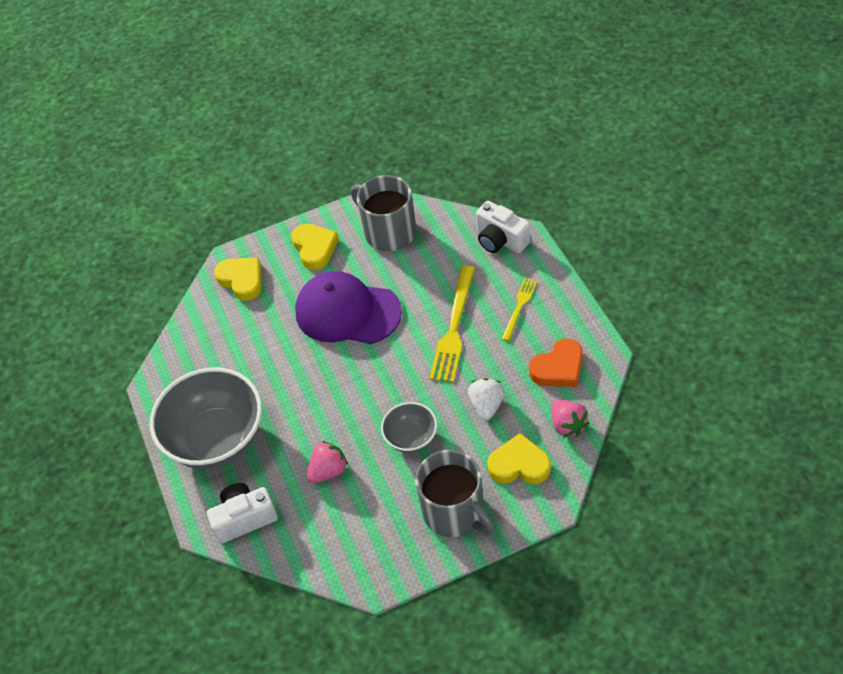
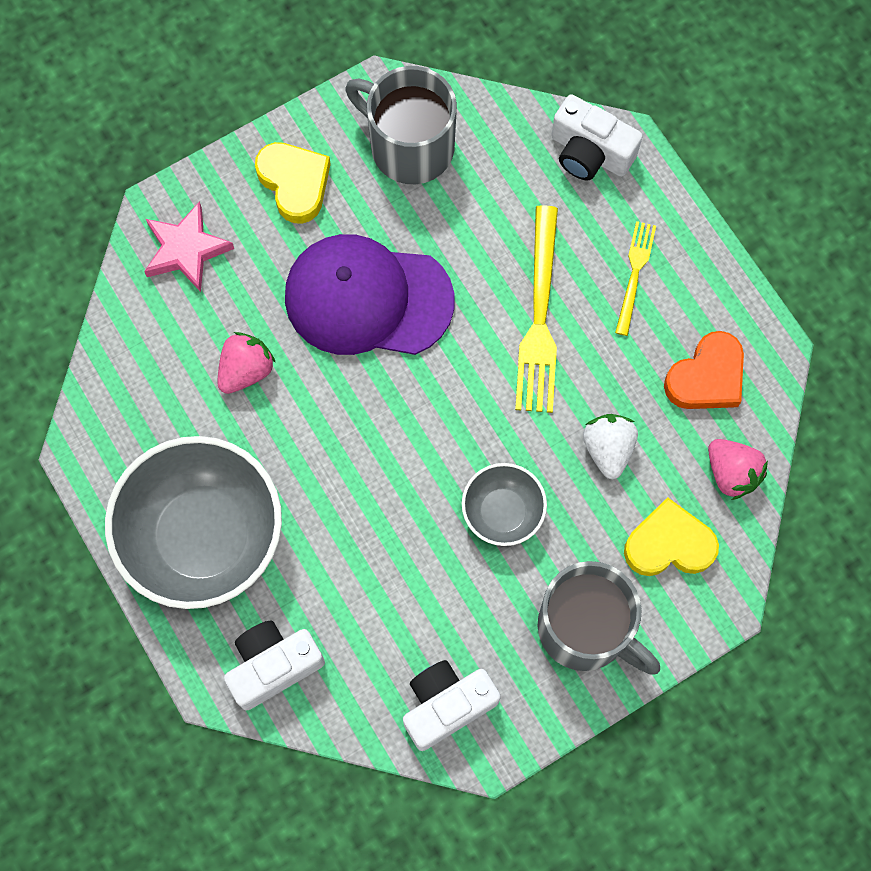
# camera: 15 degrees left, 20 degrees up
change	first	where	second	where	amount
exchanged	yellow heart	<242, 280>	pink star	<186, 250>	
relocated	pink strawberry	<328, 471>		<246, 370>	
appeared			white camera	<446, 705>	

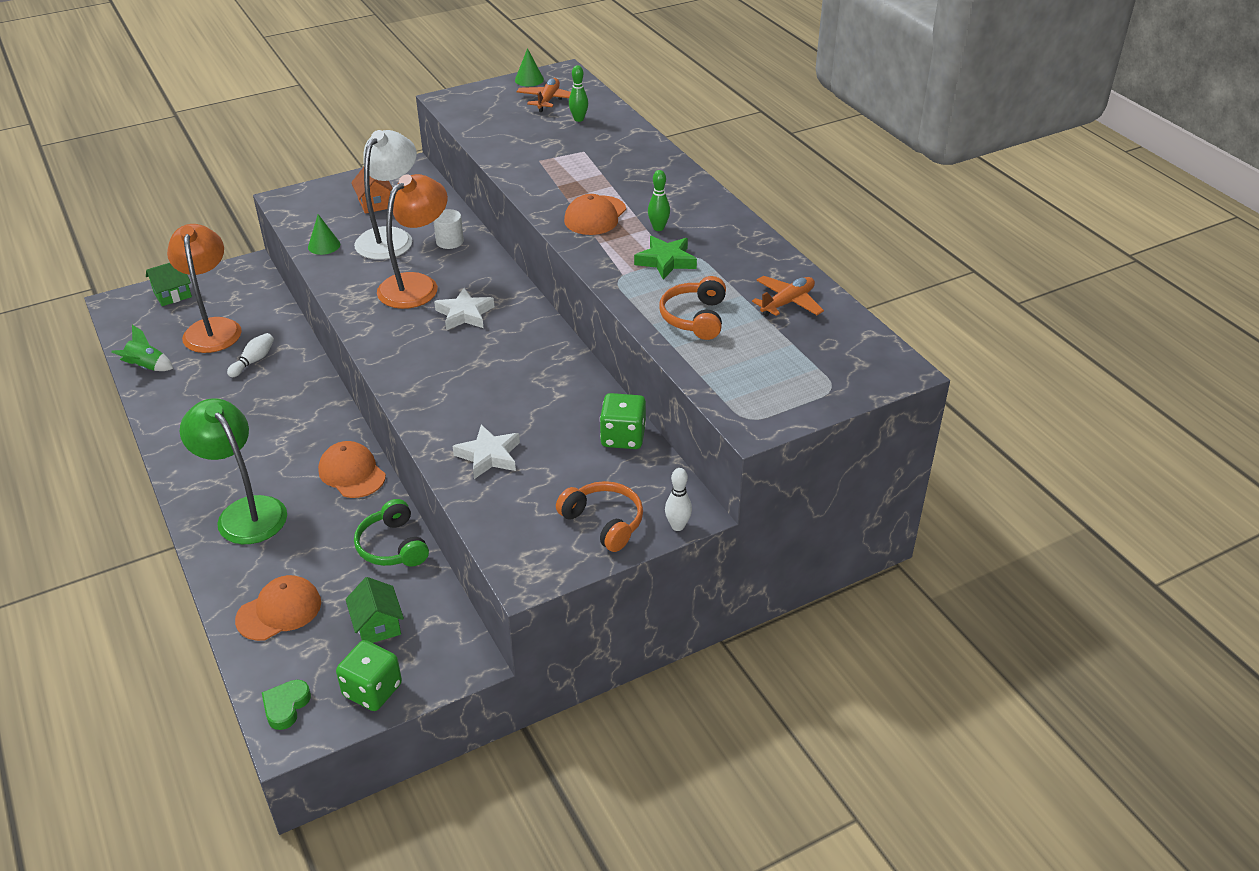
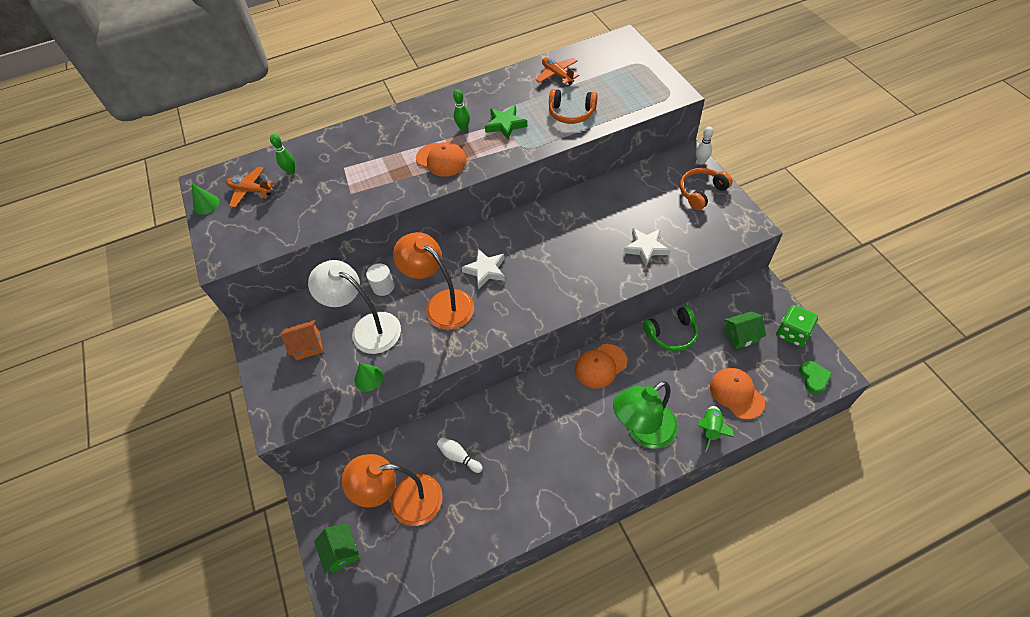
# camera: 80 degrees left, 15 degrees up
change	first	where	second	where	amount
relocated	green rocket	<146, 367>		<711, 429>	
spun	green heart	<286, 706>		<813, 378>	120 degrees counterclockwise
missing	green dice	<623, 437>			

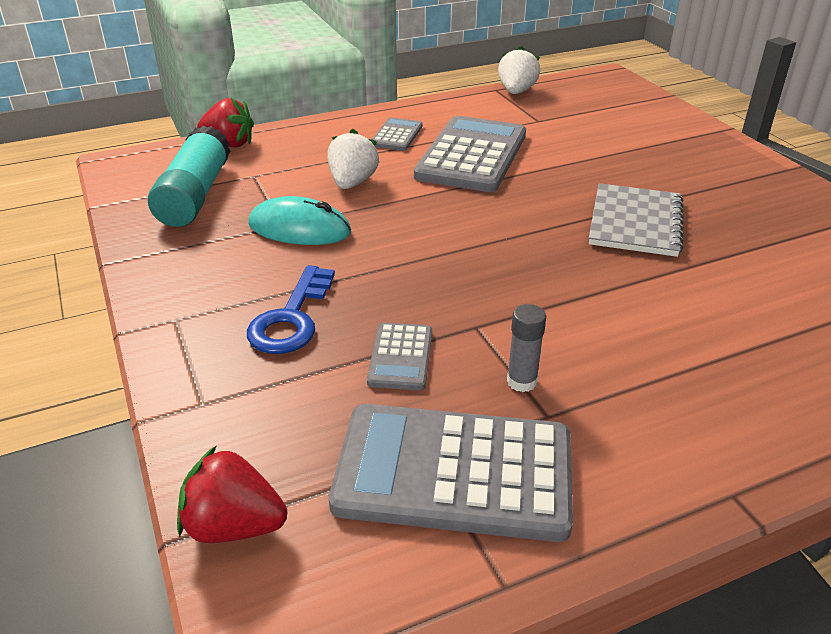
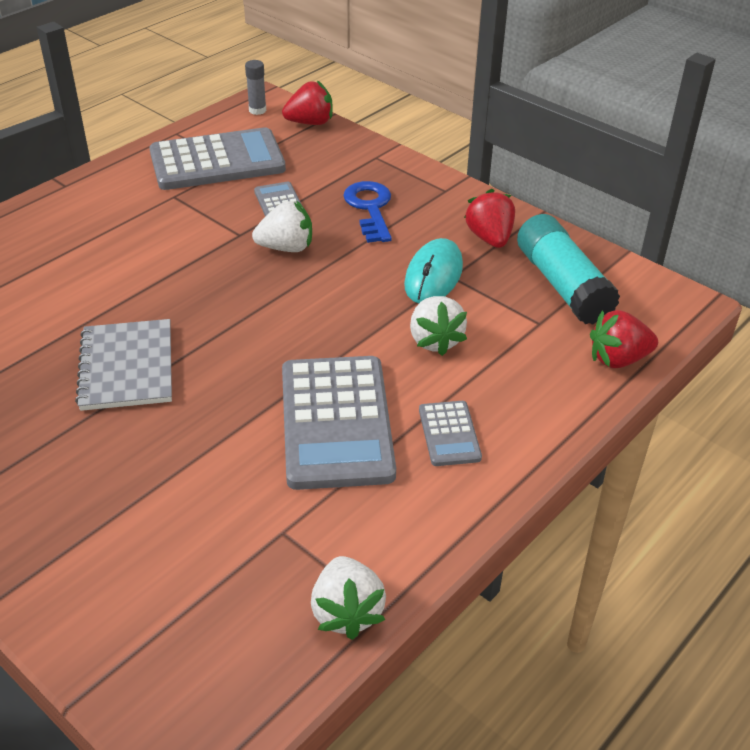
# camera: 155 degrees right, 5 degrees up
change	first	where	second	where	amount
spun	turquoise mouse	<299, 229>		<433, 276>	60 degrees counterclockwise
relocated	grey glue stick	<522, 381>		<257, 110>	
appeared			white strawberry	<286, 248>	
appeared			red strawberry	<489, 238>	

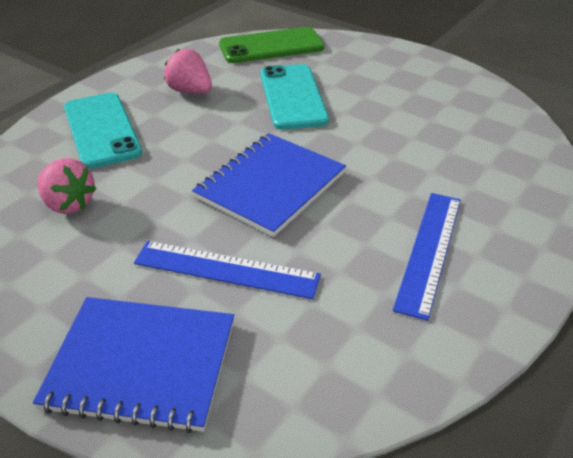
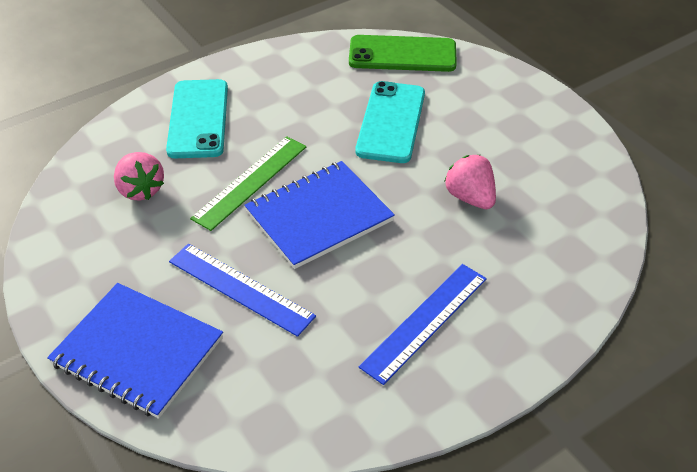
# camera: 20 degrees right, 5 degrees up
change	first	where	second	where	amount
relocated	pink strawberry	<190, 91>		<470, 197>	
appeared			green ruler	<250, 182>	

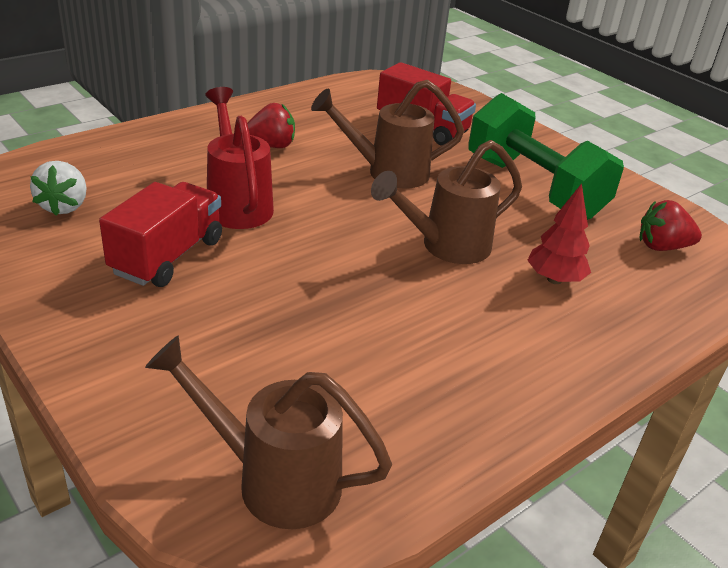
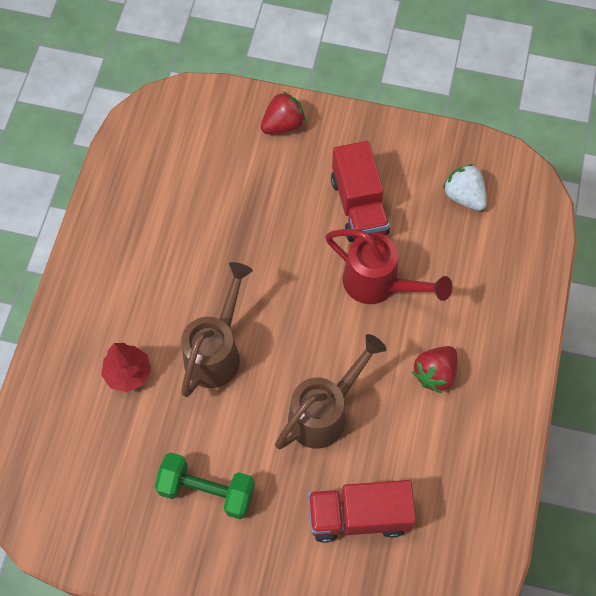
# camera: 145 degrees right, 30 degrees up
change	first	where	second	where	amount
missing	brown watering can	<272, 479>			
size	green dumbbell	<534, 188>		<207, 490>	x0.63
relocated	red strawberry	<662, 247>		<283, 124>	

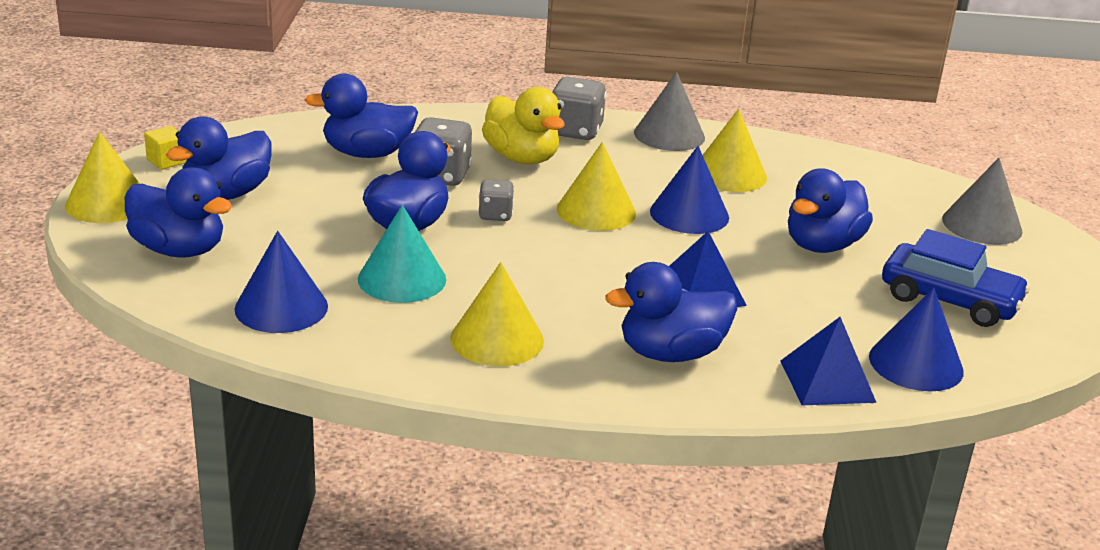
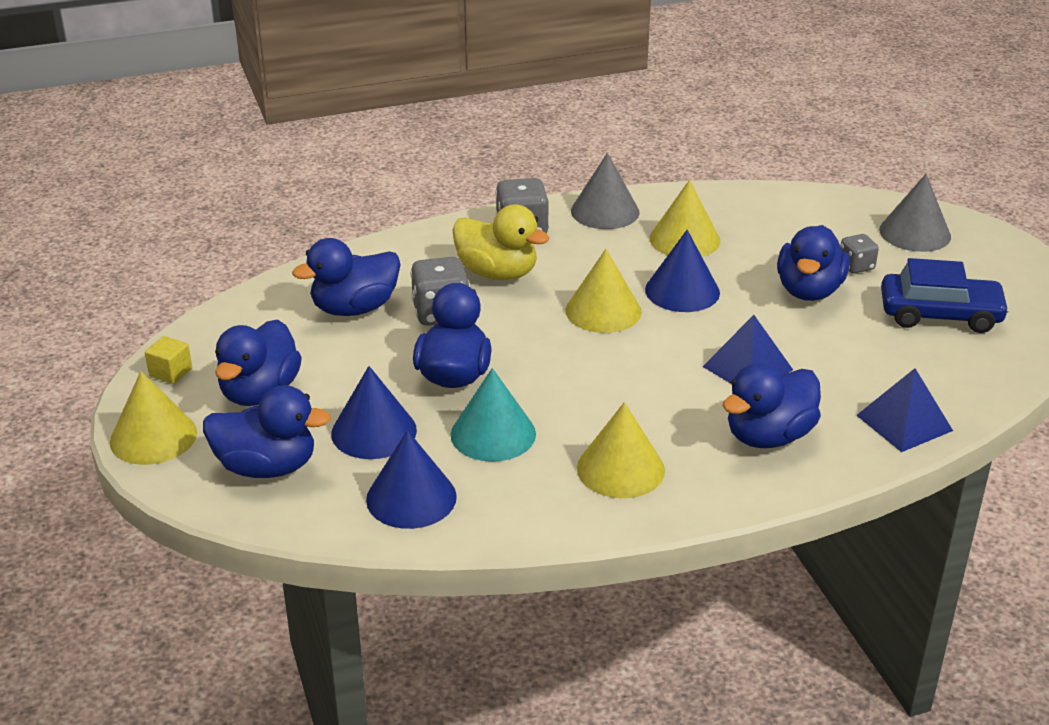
# camera: 20 degrees left, 5 degrees up
change	first	where	second	where	amount
relocated	grey dice	<495, 215>		<856, 266>	
relocated	blue cone	<916, 363>		<374, 431>	

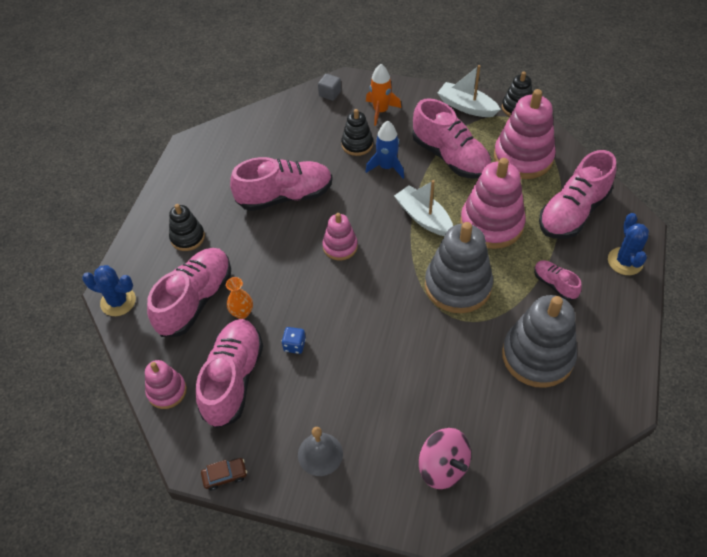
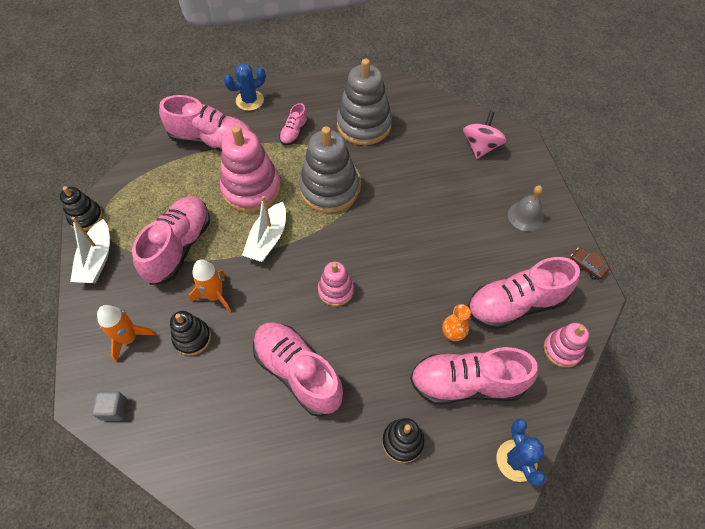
# camera: 120 degrees left, 5 degrees up
change	first	where	second	where	amount
missing	blue dice	<294, 345>			
colour	blue rocket	<387, 167>	orange rocket	<215, 295>	
missing	pink stacking toy	<523, 157>			

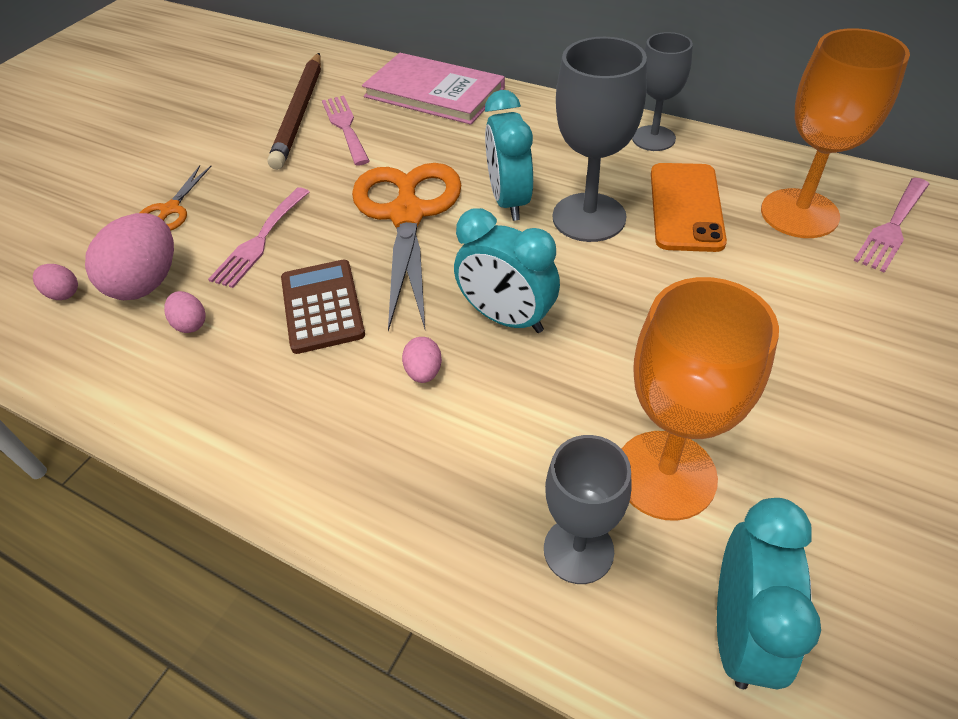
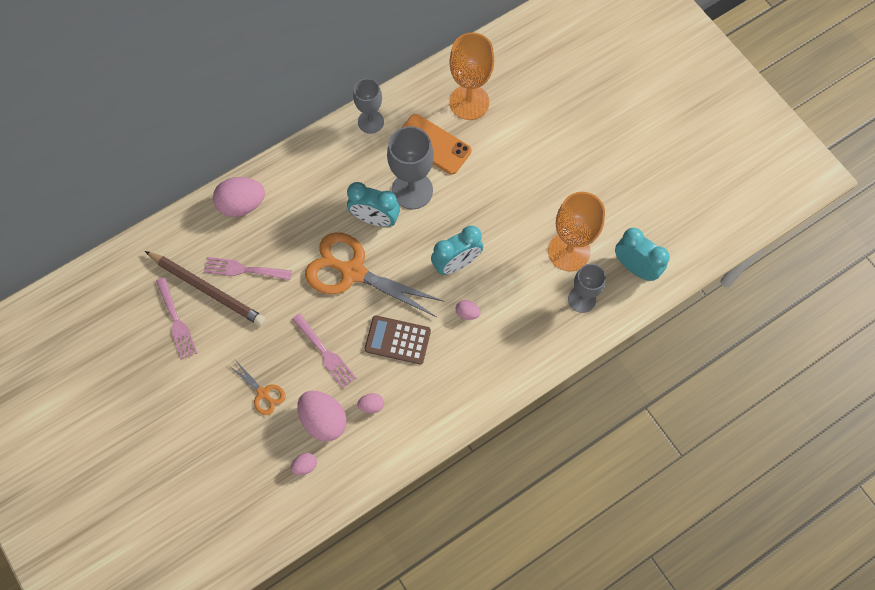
# camera: 65 degrees left, 20 degrees up
change	first	where	second	where	amount
exchanged	pink book	<434, 93>	pink egg	<242, 204>	
relocated	pink fork	<892, 227>		<176, 321>	

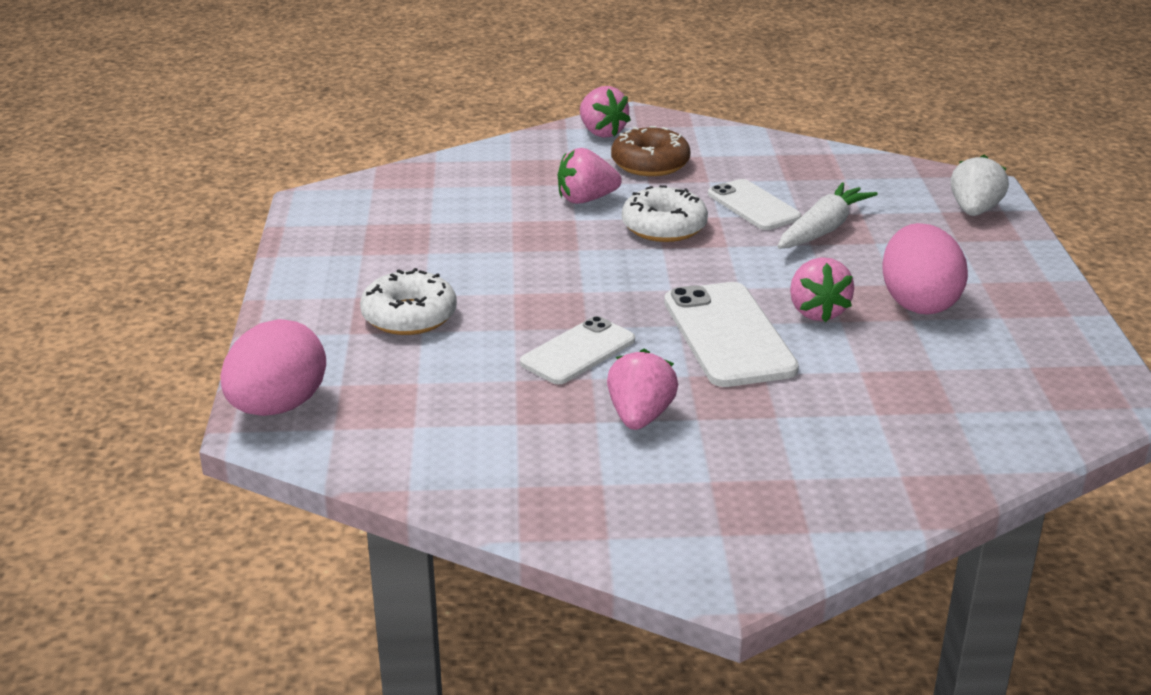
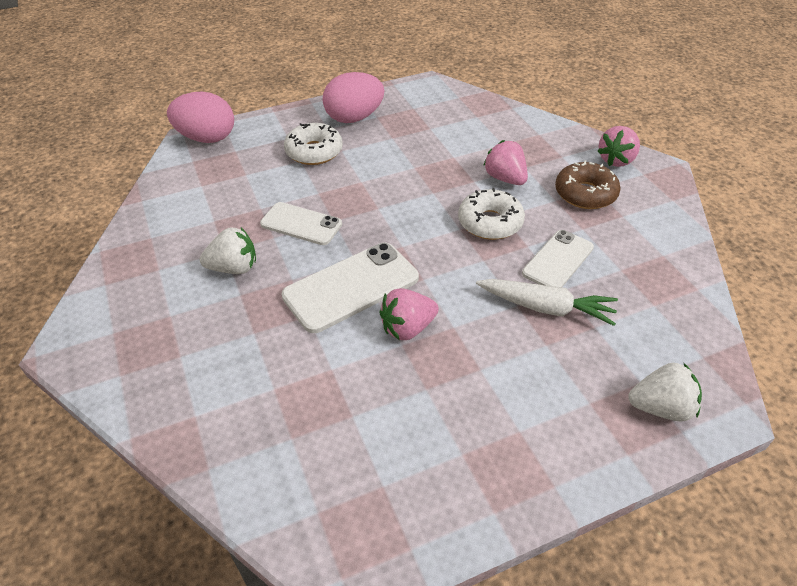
# camera: 70 degrees right, 15 degrees up
change	first	where	second	where	amount
colour	pink strawberry	<640, 417>	white strawberry	<234, 268>	
relocated	pink egg	<918, 303>		<354, 118>	

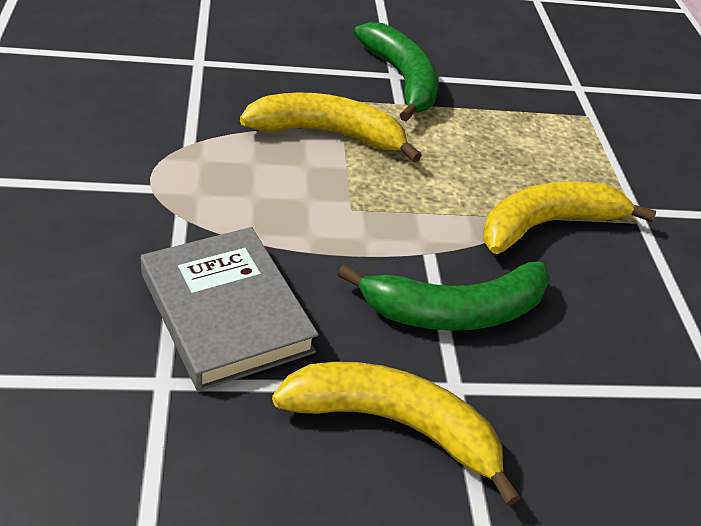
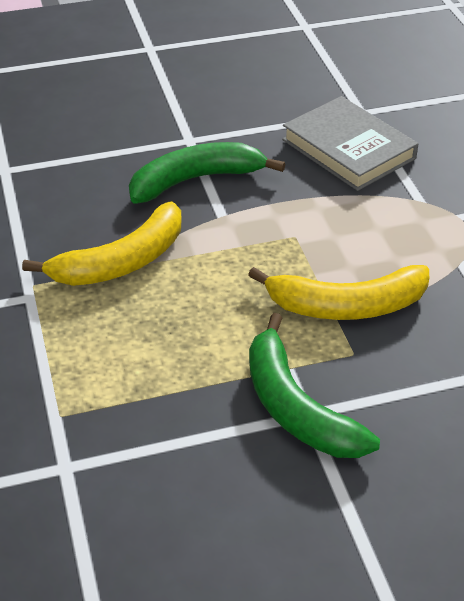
# camera: 175 degrees right, 0 degrees up
change	first	where	second	where	amount
missing	yellow banana	<393, 424>			

